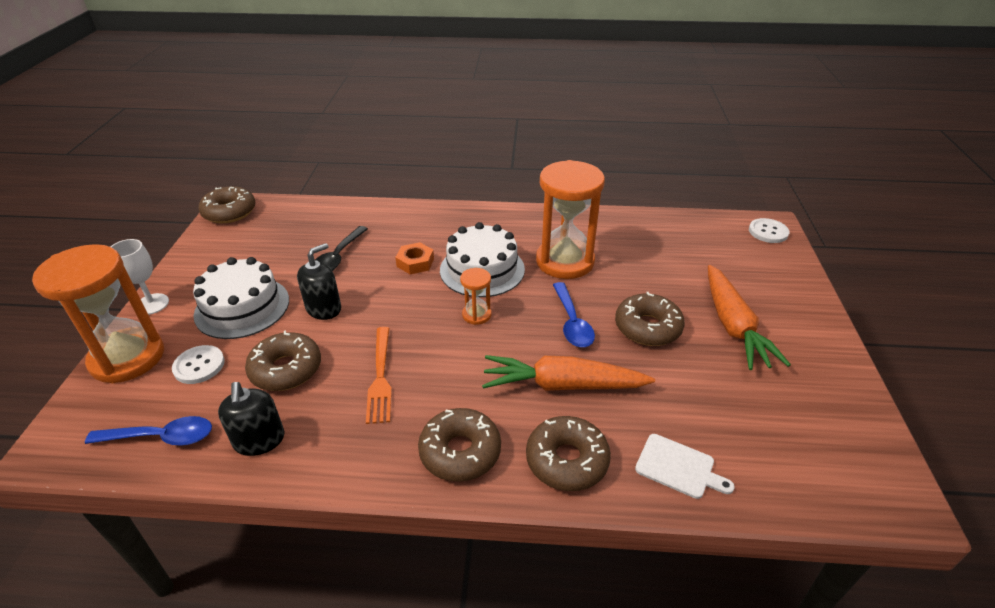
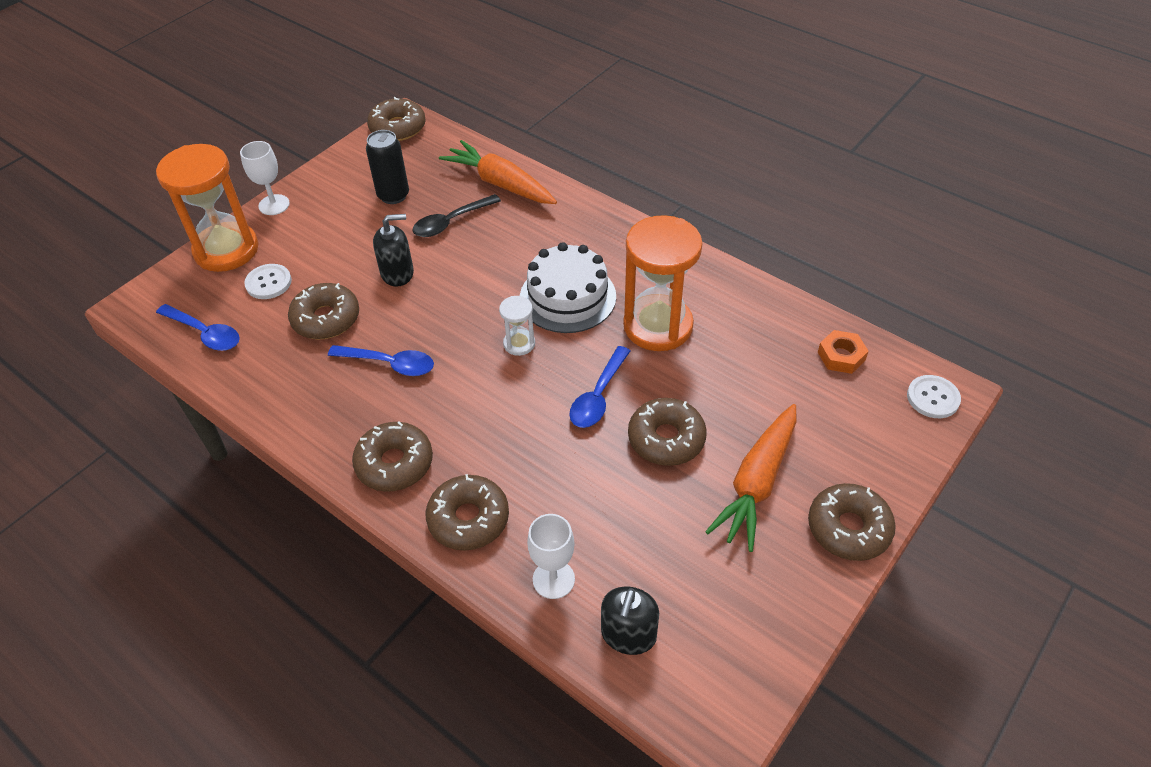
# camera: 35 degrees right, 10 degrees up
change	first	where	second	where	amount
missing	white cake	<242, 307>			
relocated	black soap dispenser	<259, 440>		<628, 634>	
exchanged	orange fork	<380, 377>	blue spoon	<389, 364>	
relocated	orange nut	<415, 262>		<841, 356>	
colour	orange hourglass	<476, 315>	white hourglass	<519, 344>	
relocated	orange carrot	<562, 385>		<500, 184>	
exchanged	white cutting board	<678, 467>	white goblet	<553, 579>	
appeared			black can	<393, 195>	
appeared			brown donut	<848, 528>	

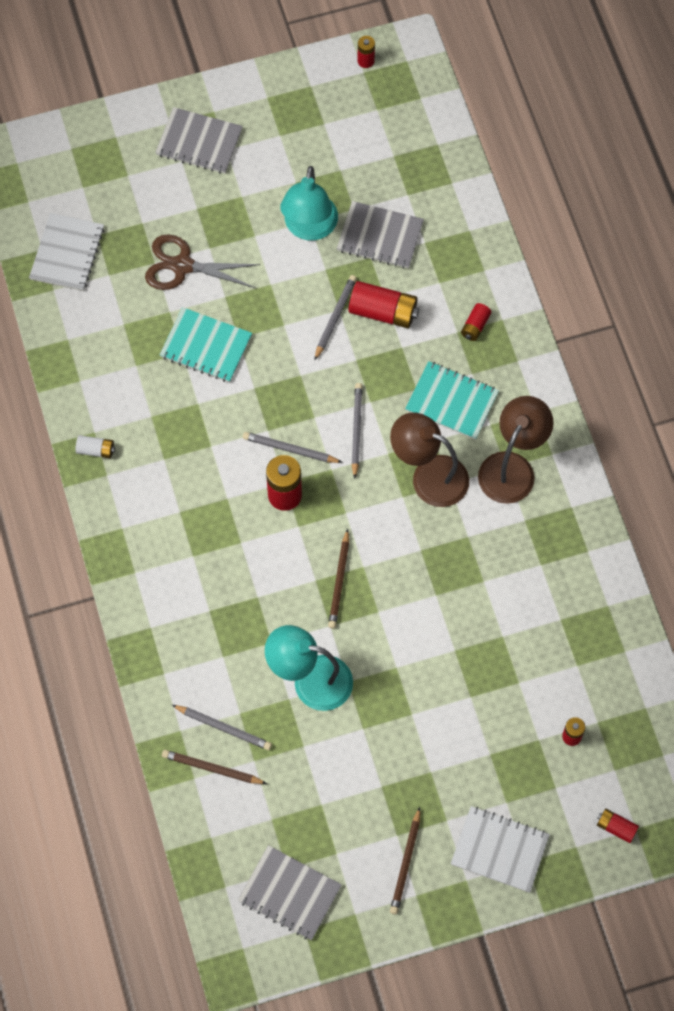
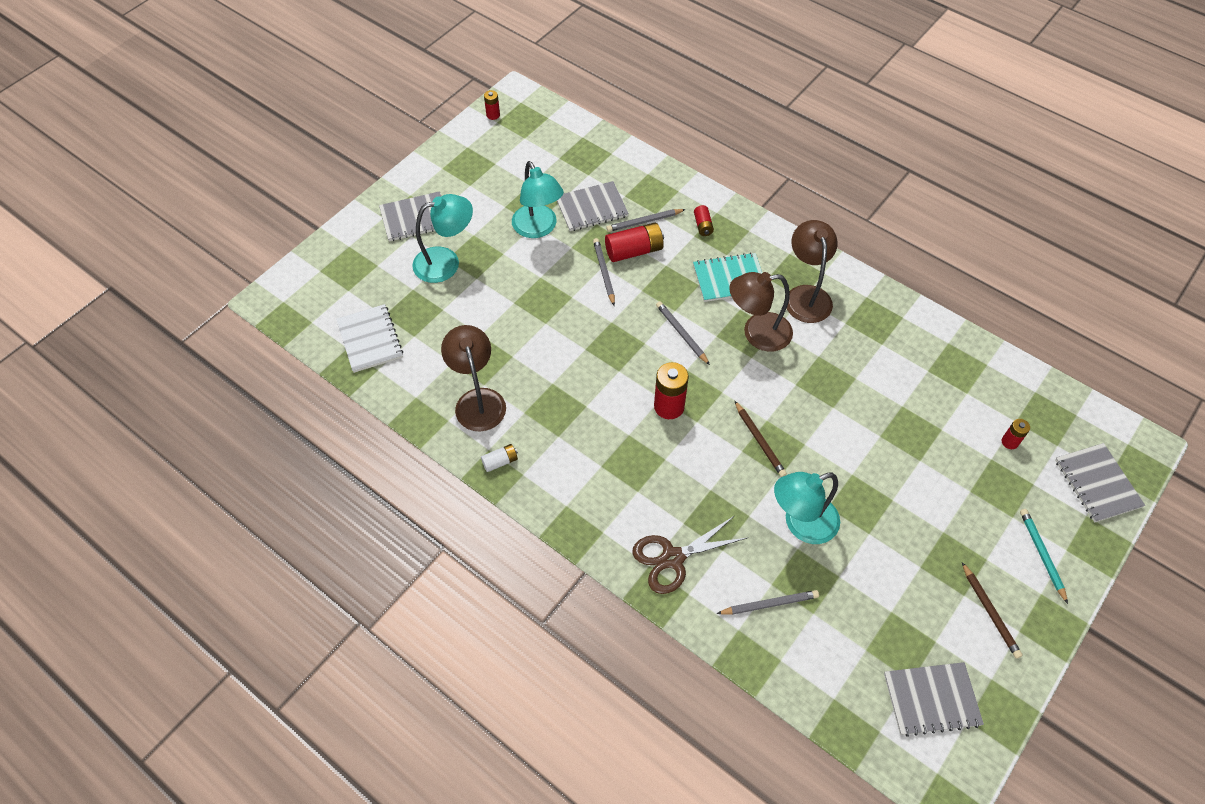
# camera: 35 degrees left, 10 degrees down
change	first	where	second	where	amount
relocated	brown scissors	<182, 266>		<673, 558>	
missing	turquoise notebook	<206, 346>			
missing	brown pencil	<212, 768>			
relocated	grey pencil	<290, 449>		<644, 222>	
exchanged	white notebook	<499, 850>	turquoise pencil	<1041, 554>	
exchanged	red battery	<616, 827>	grey notebook	<1097, 483>	
appeared			turquoise lamp	<446, 262>	
appeared			brown lamp	<478, 400>	

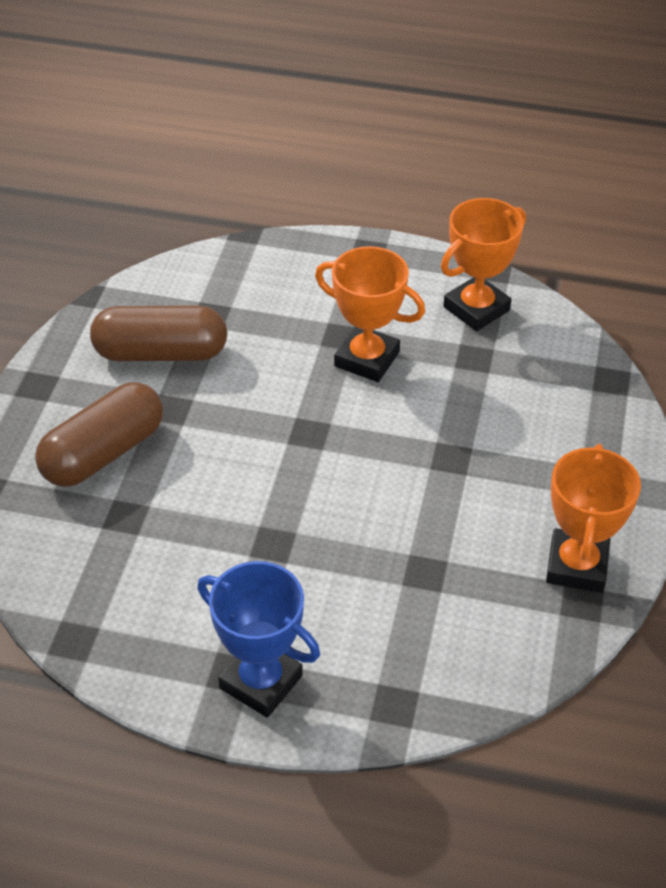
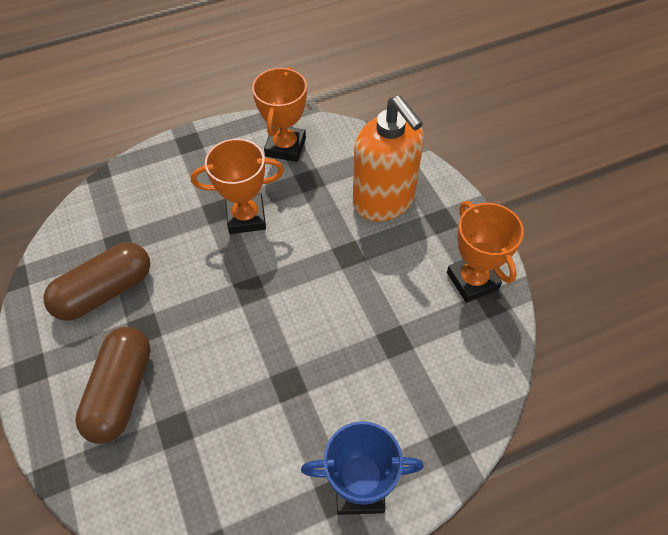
# camera: 35 degrees left, 10 degrees up
change	first	where	second	where	amount
appeared			orange soap dispenser	<384, 201>	

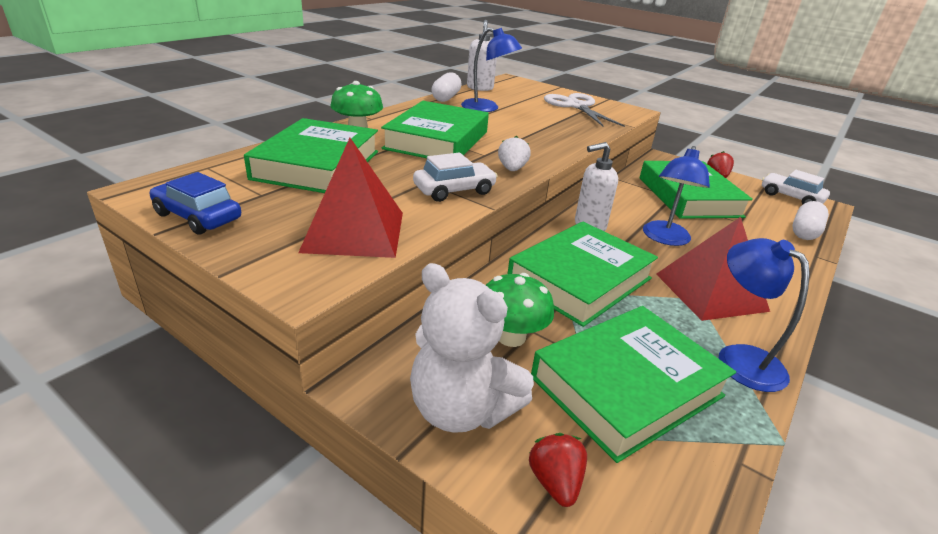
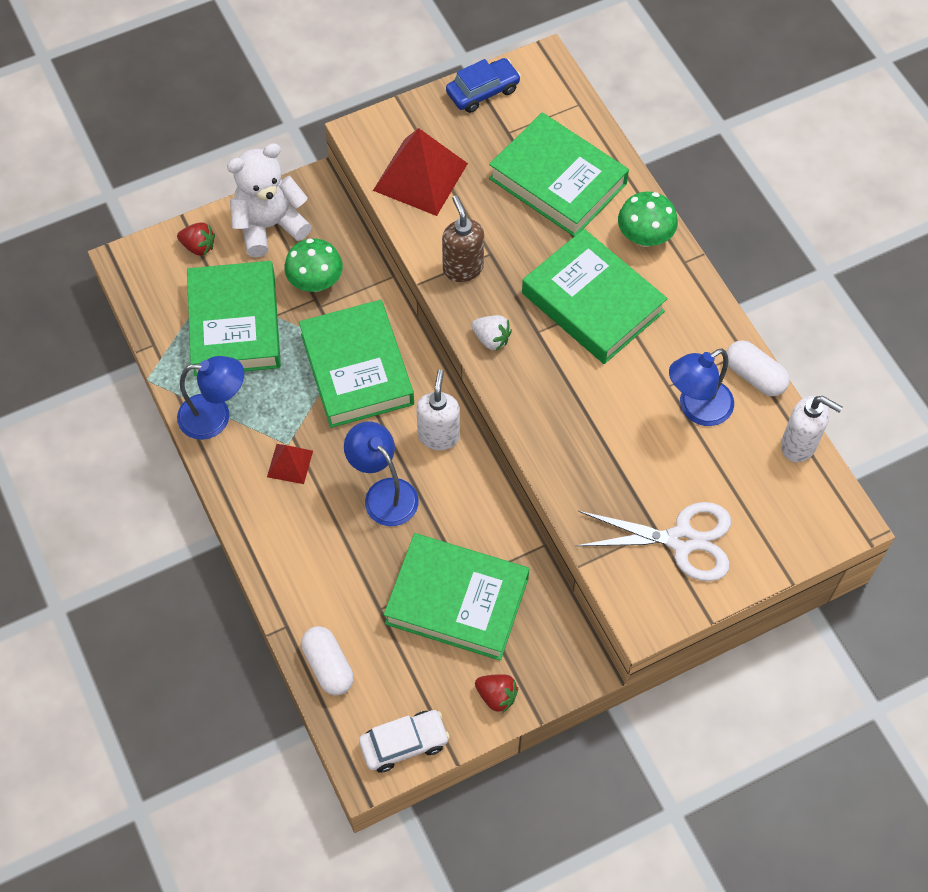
# camera: 120 degrees right, 30 degrees up
change	first	where	second	where	amount
exchanged	white car	<454, 190>	brown soap dispenser	<463, 268>	
size	red pyramid	<710, 292>		<290, 463>	x0.51

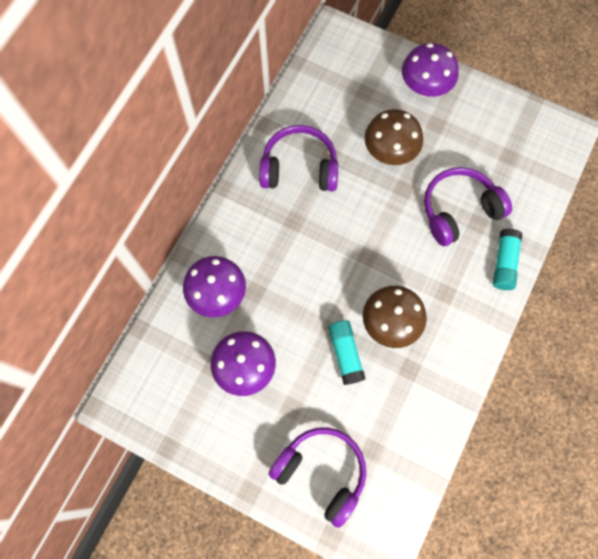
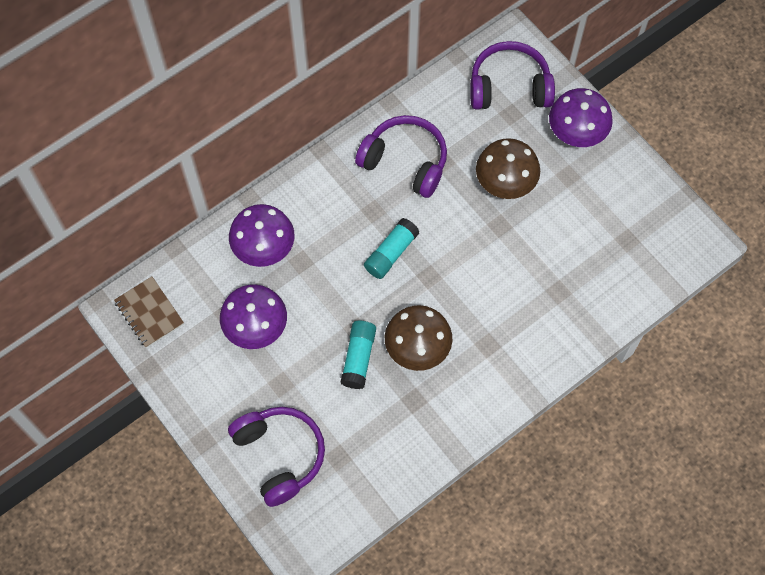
# camera: 25 degrees right, 5 degrees down
change	first	where	second	where	amount
relocated	purple headphones	<459, 210>		<509, 87>	
relocated	turquoise glue stick	<504, 263>		<391, 253>	
appeared			brown notebook	<149, 313>	

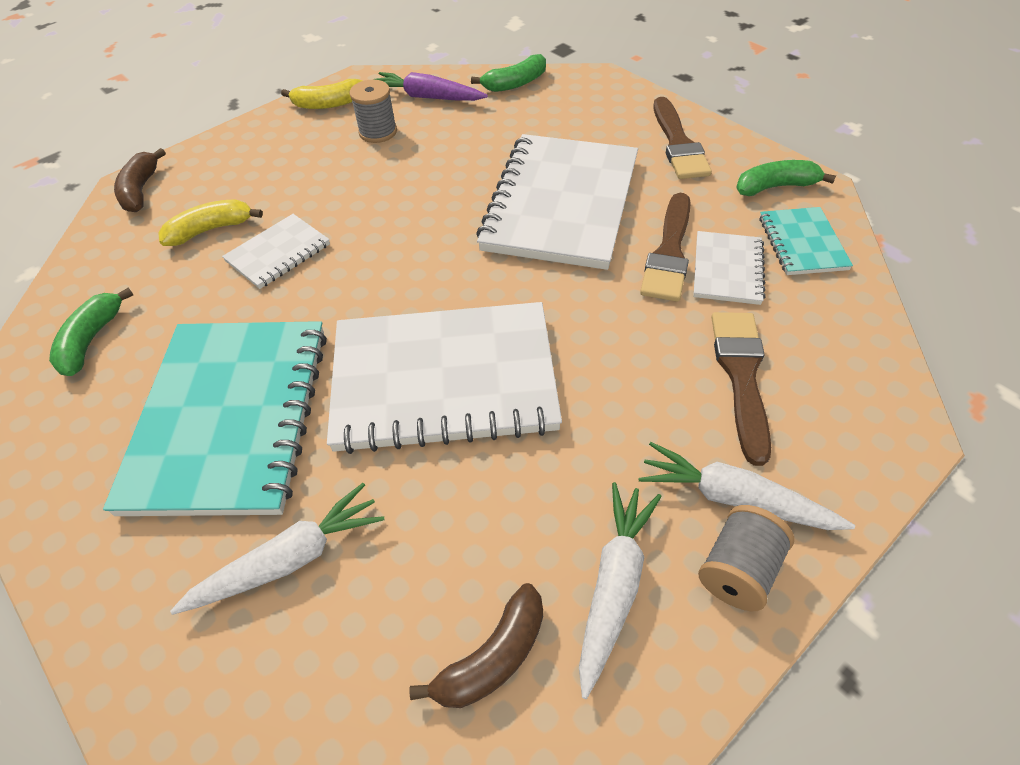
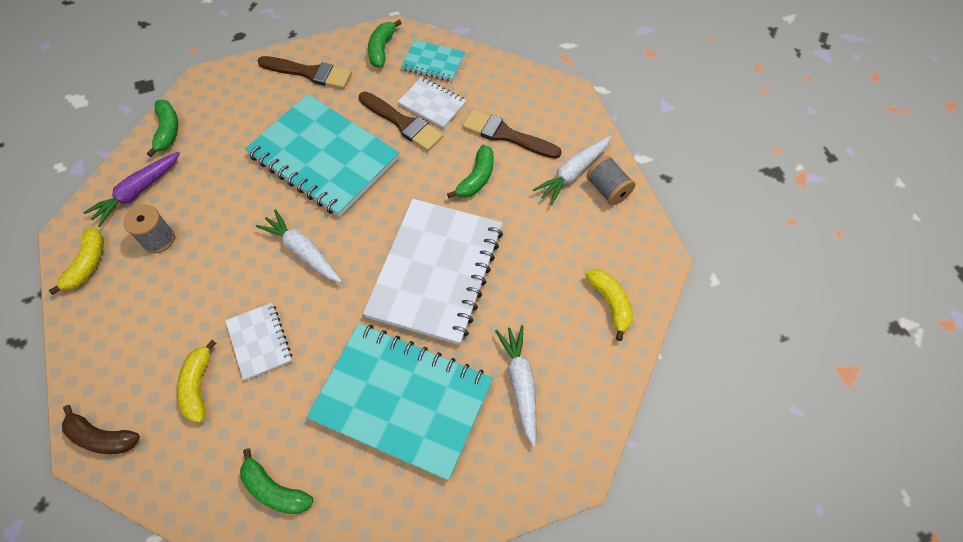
# camera: 70 degrees left, 10 degrees up
change	first	where	second	where	amount
colour	brown banana	<493, 657>	yellow banana	<610, 303>	
colour	white notebook	<560, 204>	turquoise notebook	<323, 157>	
relocated	white carrot	<614, 585>		<303, 251>	
appeared			green banana	<476, 178>	

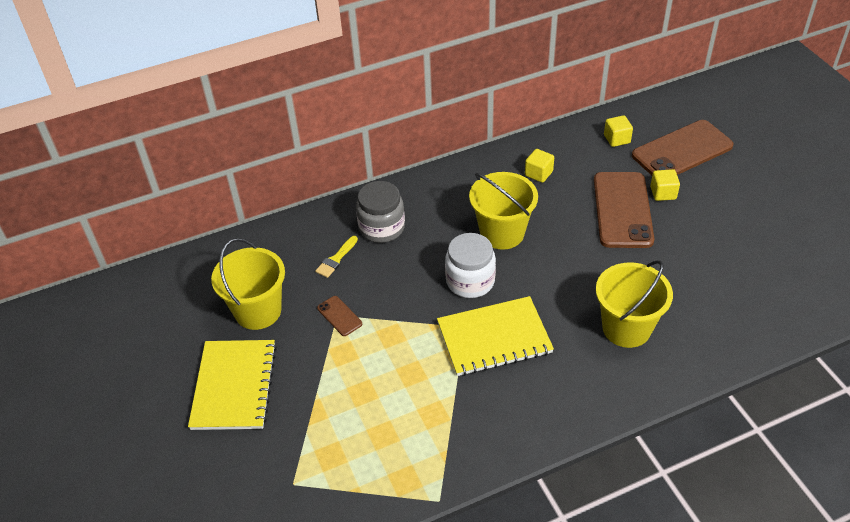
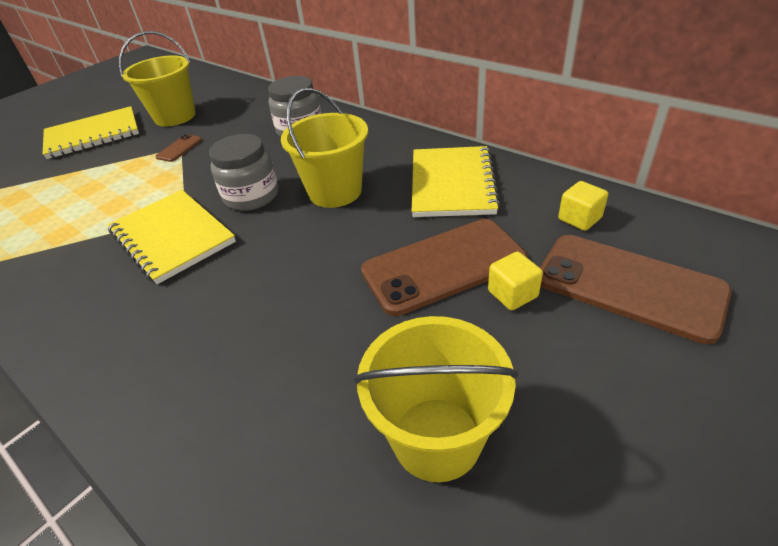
# camera: 65 degrees right, 5 degrees down
change	first	where	second	where	amount
missing	yellow brush	<336, 259>			
colour	white jar	<470, 281>	grey jar	<251, 196>	
exchanged	yellow cube	<538, 173>	yellow notebook	<452, 183>	
relocated	yellow bucket	<626, 328>		<436, 438>	

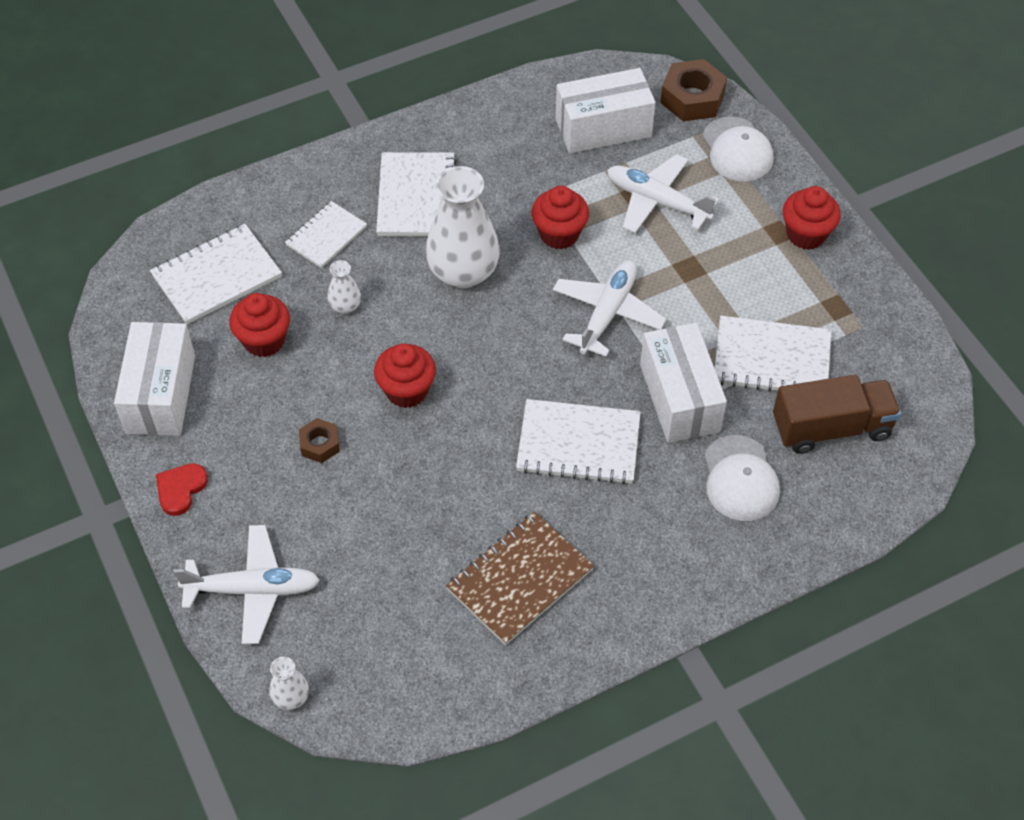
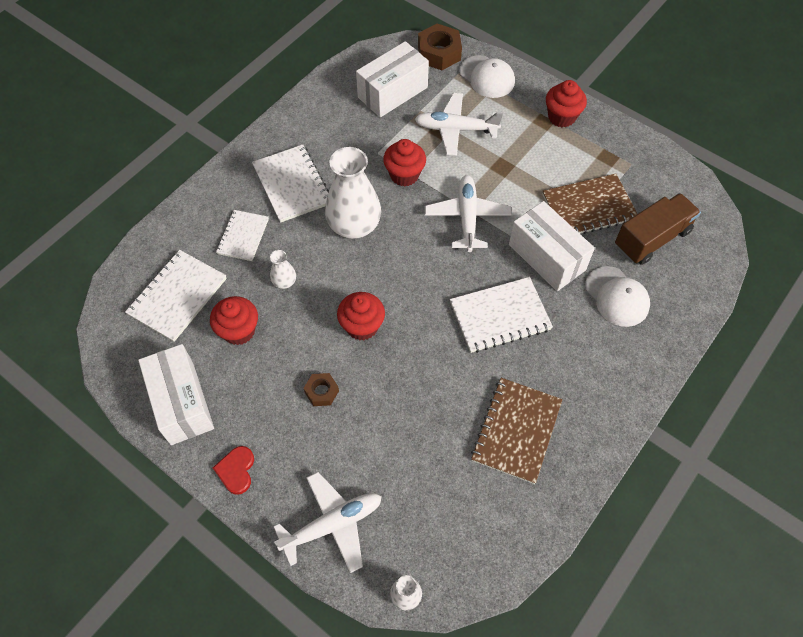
# camera: 25 degrees left, 5 degrees up
change	first	where	second	where	amount
colour	white notebook	<771, 359>	brown notebook	<589, 207>	

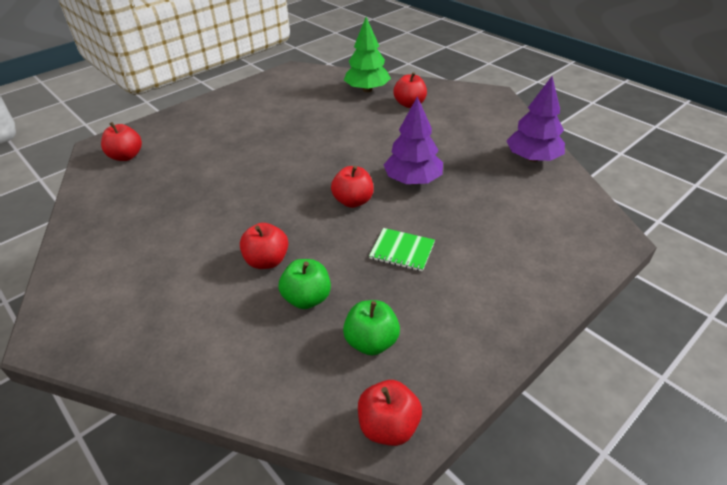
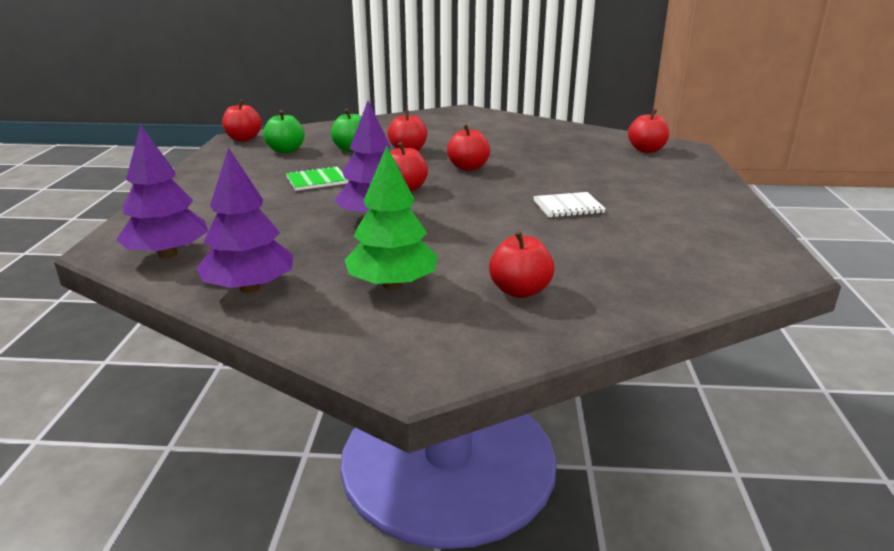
# camera: 135 degrees right, 15 degrees down
change	first	where	second	where	amount
relocated	green tree	<367, 89>		<392, 285>	
appeared			purple tree	<168, 254>	
appeared			red apple	<468, 167>	
appeared			white notebook	<568, 207>	

